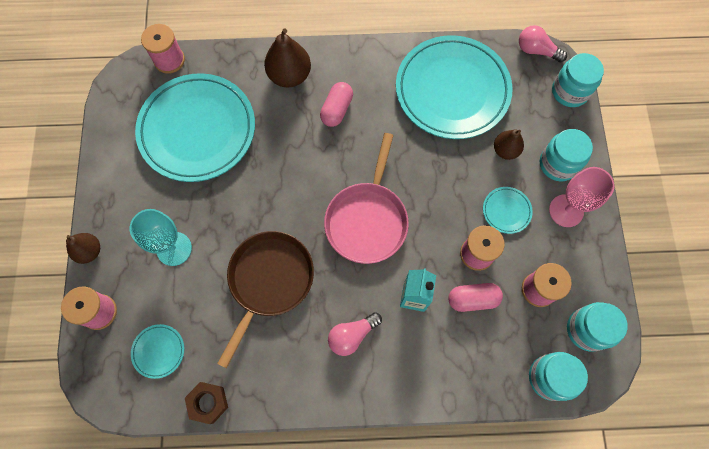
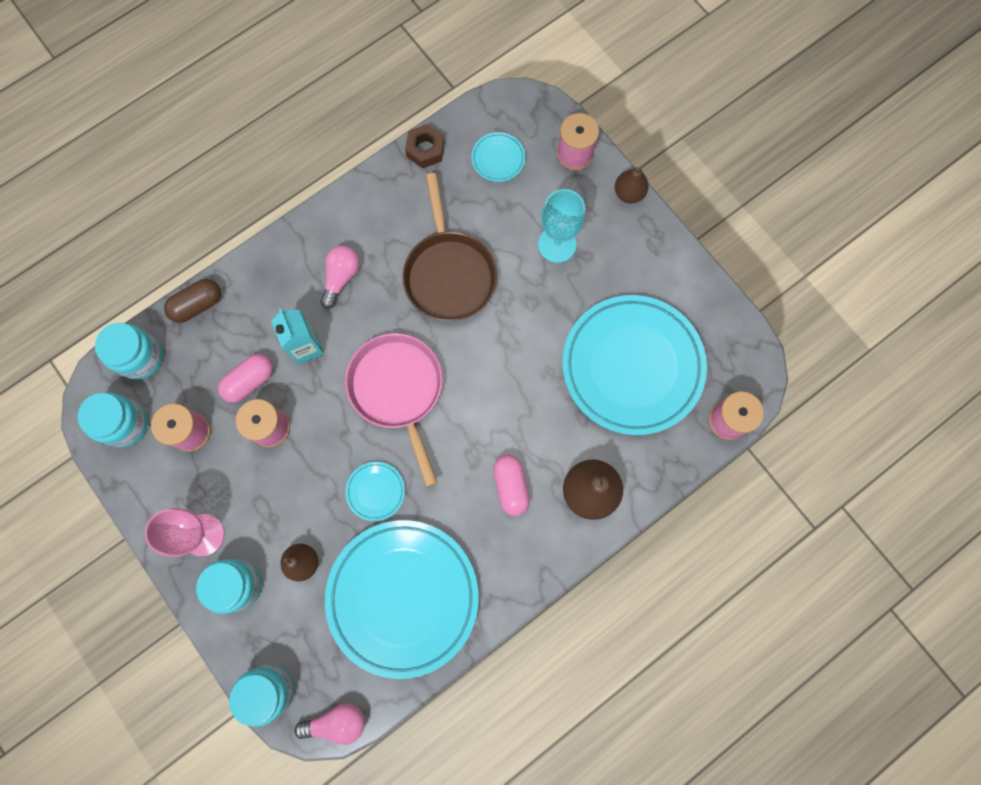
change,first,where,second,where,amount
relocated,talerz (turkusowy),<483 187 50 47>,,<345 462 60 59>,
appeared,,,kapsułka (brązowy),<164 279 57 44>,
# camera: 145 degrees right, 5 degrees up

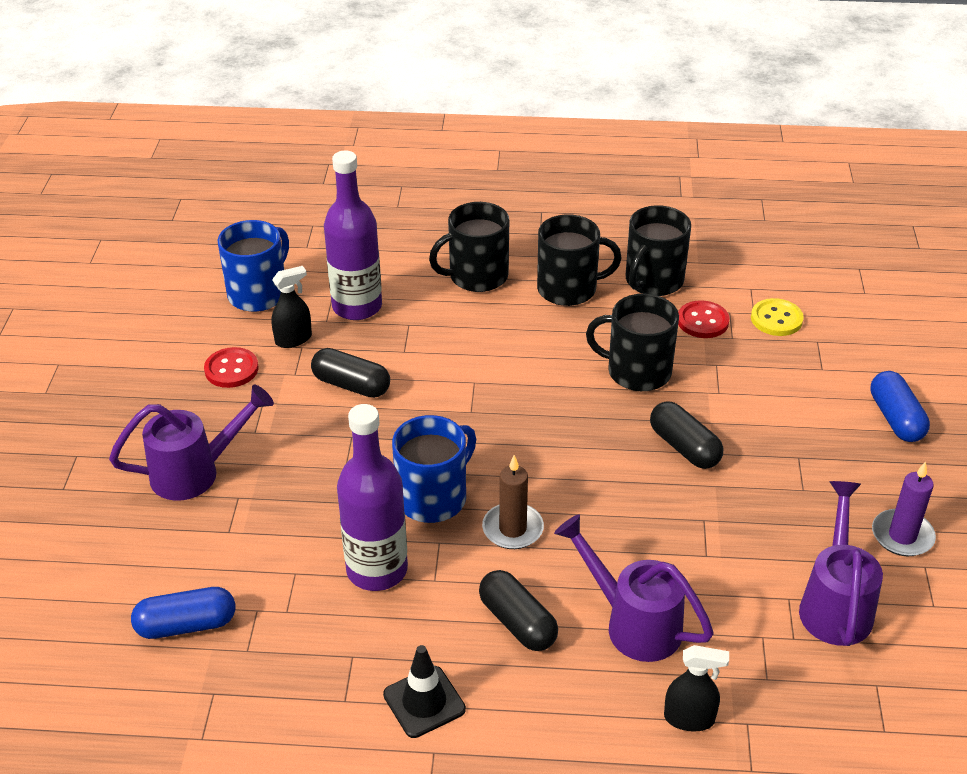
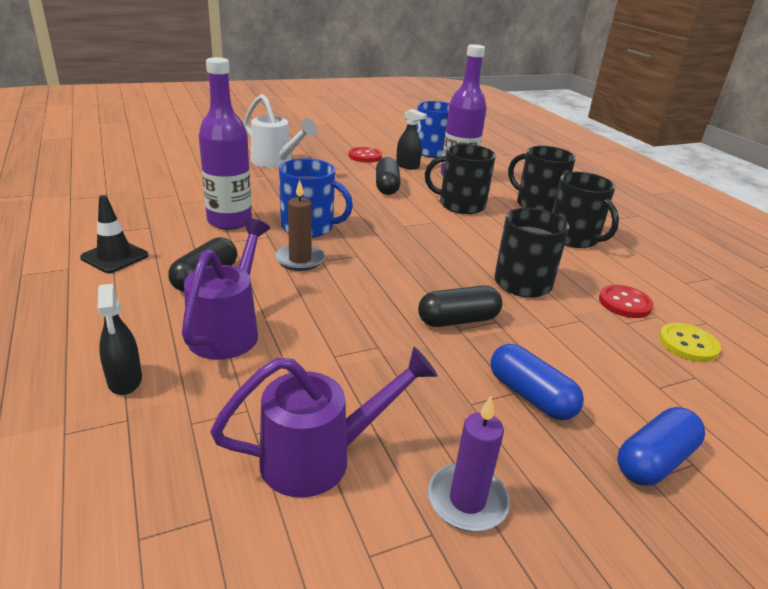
change,first,where,second,where,amount
colour,konewka (fioletowy),<109 384 165 117>,konewka (biały),<244 94 73 74>,
relocated,kapsułka (niebieski),<131 587 104 52>,,<491 344 93 76>,
relocated,kubek (czarny),<626 205 65 91>,,<425 144 71 70>,
spun,kapsułka (czarny),<650 401 73 68>,,<418 286 84 41>,45 degrees clockwise
# camera: 60 degrees right, 10 degrees down

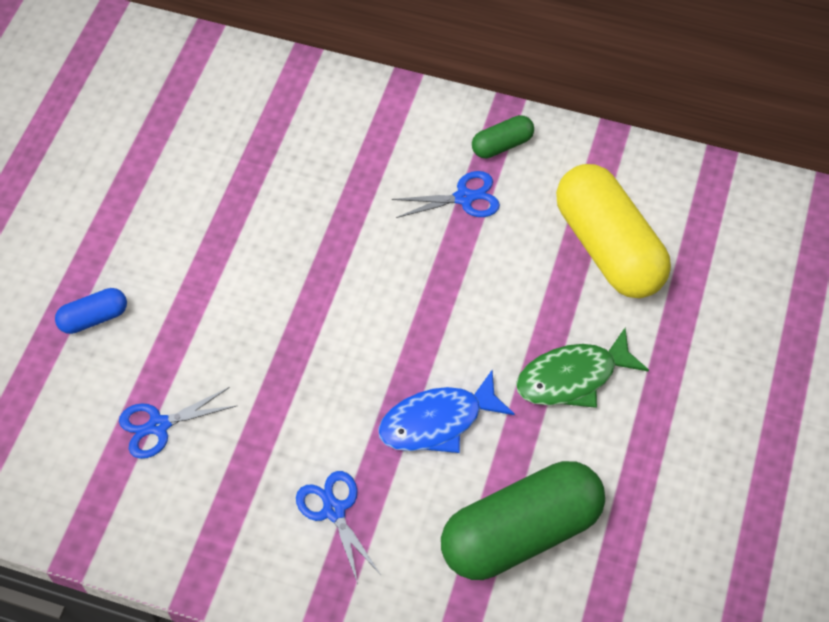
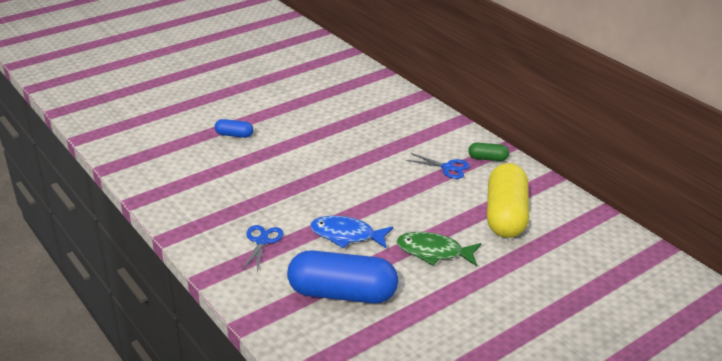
change,first,where,second,where,amount
missing,nożyczki (niebieski),<119 387 117 72>,,,
colour,kapsułka (zielony),<441 461 164 119>,kapsułka (niebieski),<287 250 111 53>,
# camera: 35 degrees right, 25 degrees down

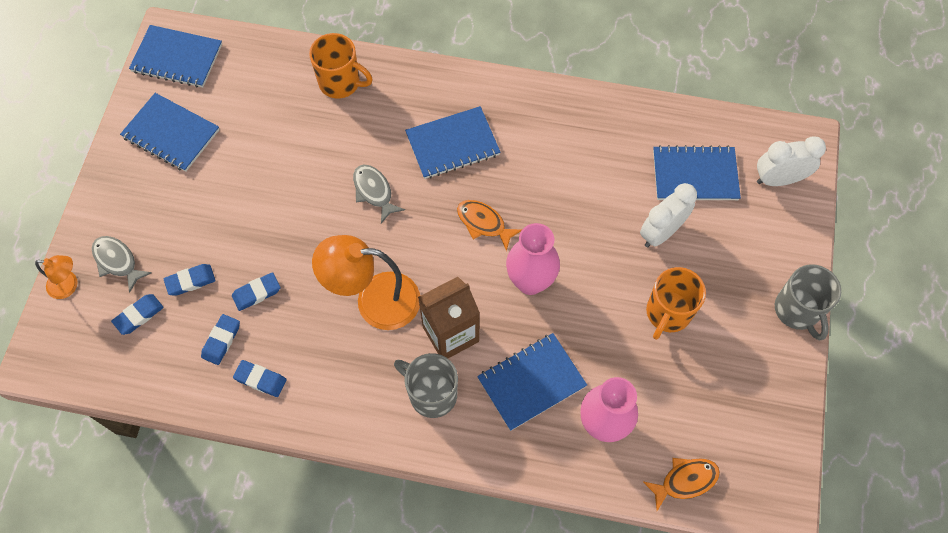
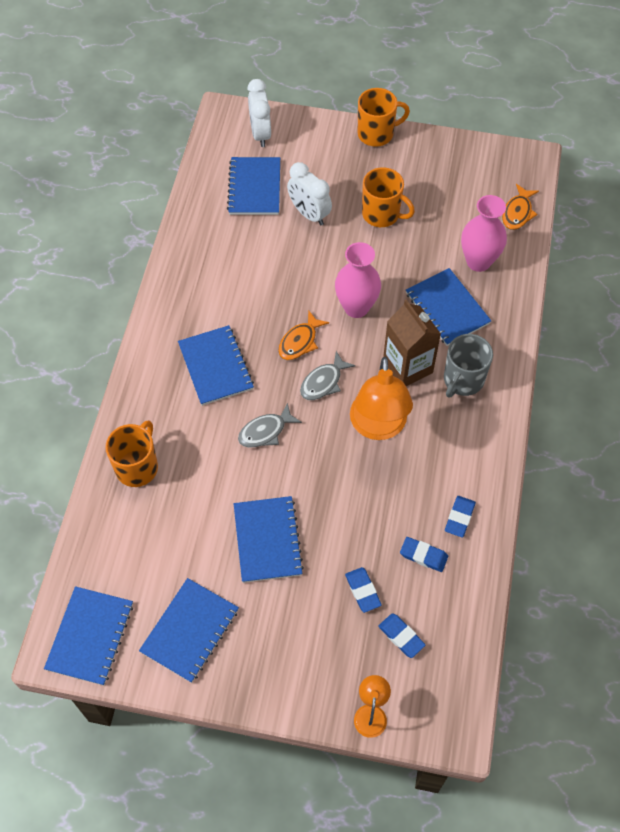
change,first,where,second,where,amount
relocated,ryba (szary),<92 236 60 57>,,<300 351 56 49>,
missing,gumka do mazania (niebieski),<232 272 48 39>,,,
spun,ryba (pomarańczowy),<643 458 77 53>,,<502 184 37 46>,135 degrees counterclockwise
colour,kubek (szary),<775 264 66 77>,kubek (pomarańczowy),<358 88 52 59>,
appeared,,,zeszyt (niebieski),<234 496 70 87>,
# camera: 90 degrees left, 5 degrees down

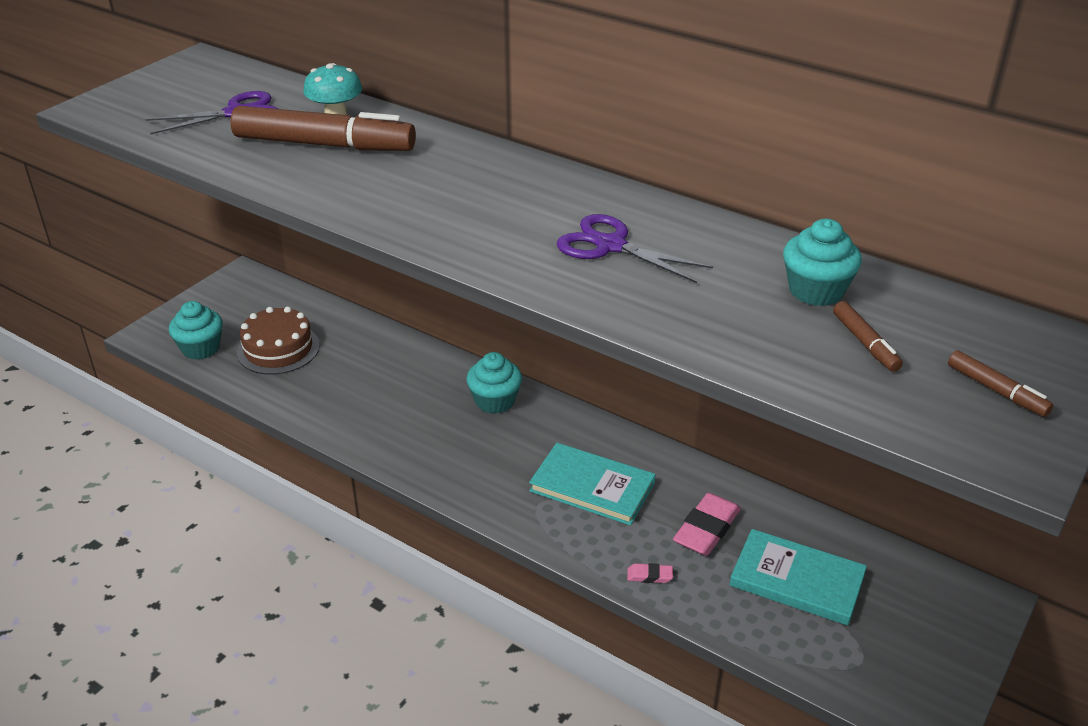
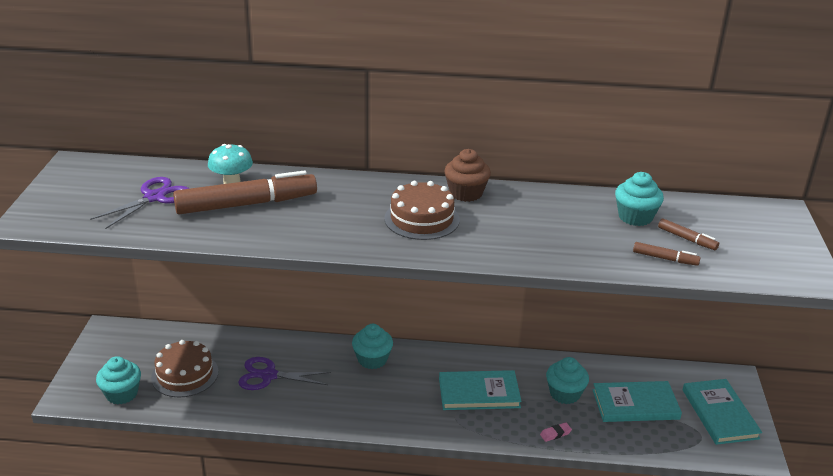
change,first,where,second,where,amount
relocated,nożyczki (fioletowy),<557 214 156 69>,,<238 357 93 33>,
exchanged,gumka do mazania (różowy),<673 493 68 63>,muffinka (turkusowy),<546 357 43 47>,
relocated,flamaster (brązowy),<948 350 105 67>,,<633 242 68 24>,
appeared,,,tort (brązowy),<384 181 76 59>,
appeared,,,muffinka (brązowy),<444 149 47 53>,
appeared,,,książka (turkusowy),<683 379 79 66>,
# camera: 30 degrees left, 5 degrees down

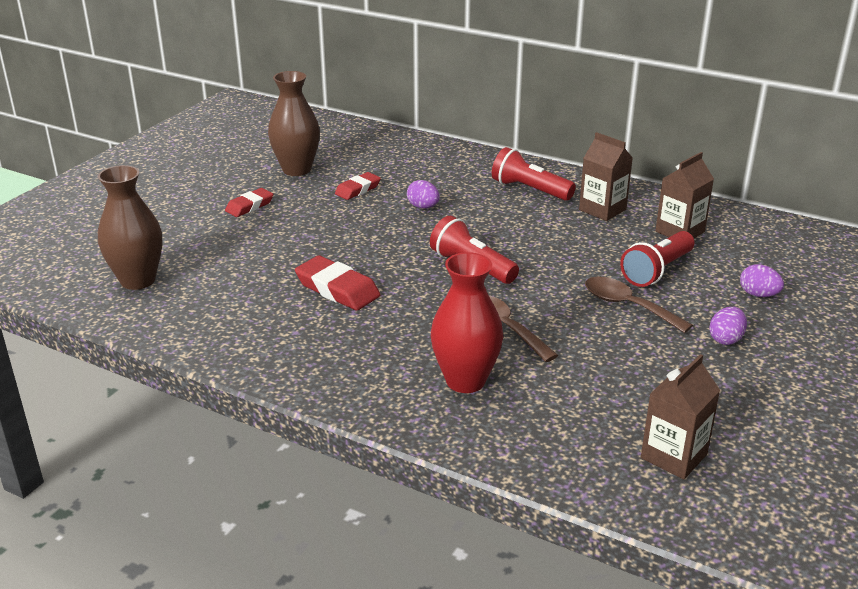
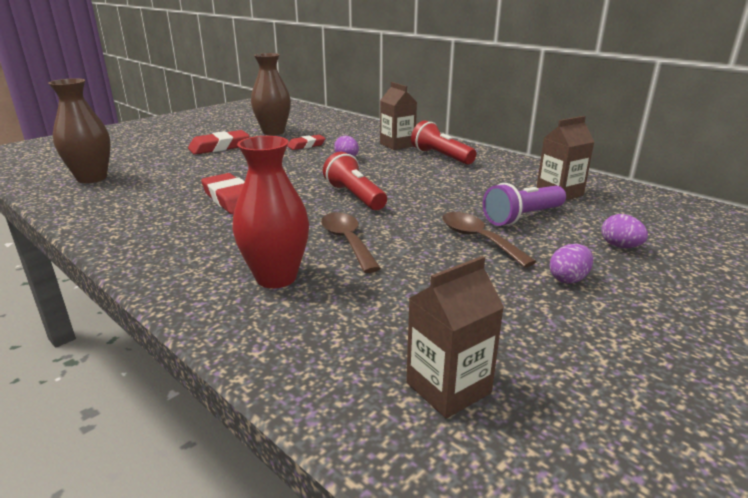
change,first,where,second,where,amount
size,gumka do mazania (czerwony),<225 188 48 29>,,<188 130 61 25>,x1.56
relocated,karton mleka (brązowy),<579 132 54 89>,,<380 82 37 68>,
colour,latarka (czerwony),<620 231 74 56>,latarka (fioletowy),<483 183 83 43>,
# camera: 15 degrees right, 5 degrees down

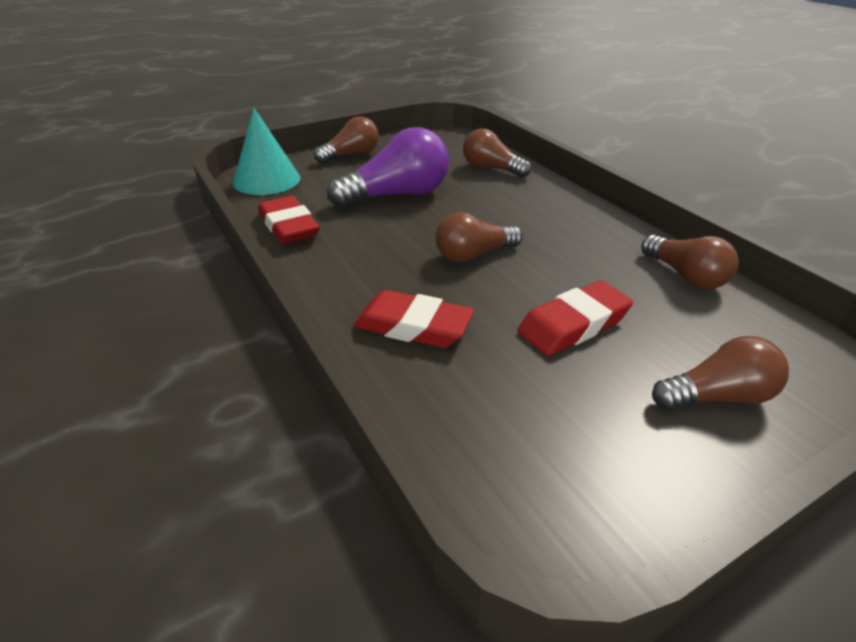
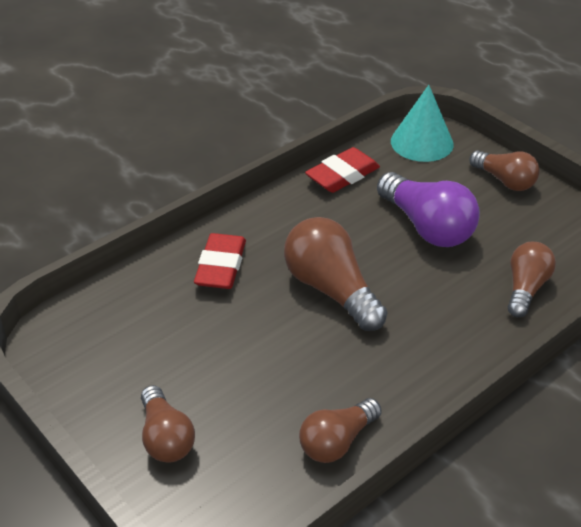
change,first,where,second,where,amount
size,żarówka (brązowy),<436 212 87 50>,,<284 217 103 114>,x1.56
missing,gumka do mazania (czerwony),<518 281 115 75>,,,
# camera: 80 degrees right, 5 degrees up

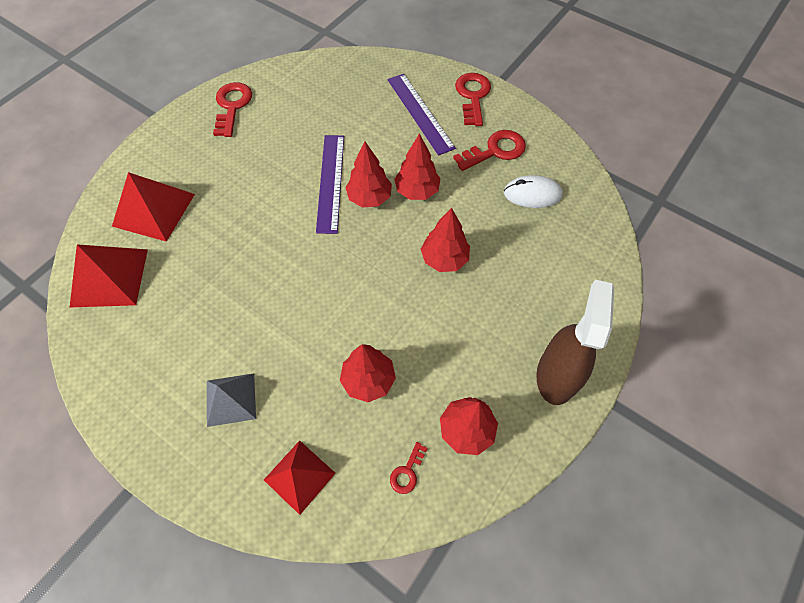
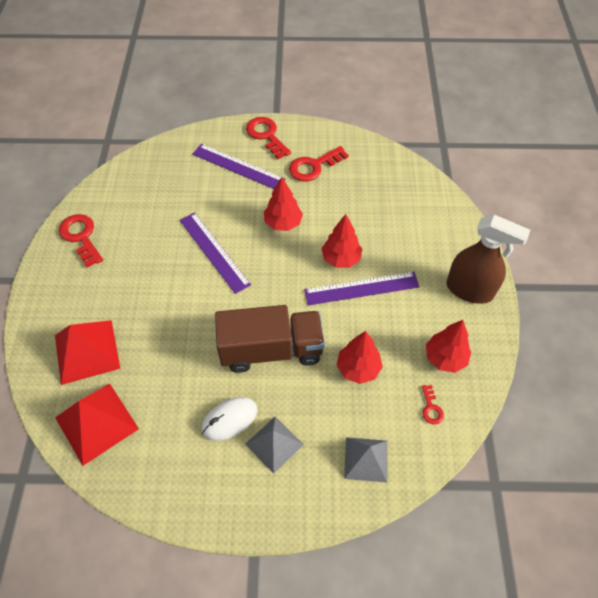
change,first,where,second,where,amount
colour,piramida (czerwony),<264 440 72 75>,piramida (szary),<344 437 44 45>,
missing,drzewko (czerwony),<345 141 47 67>,,,
spun,klucz (czerwony),<453 130 73 41>,,<289 146 60 36>,150 degrees counterclockwise
relocated,myszka (biały),<504 175 59 33>,,<201 397 57 44>,
spun,spryskiwacz (brązowy),<536 280 78 125>,,<446 215 85 89>,135 degrees clockwise
appeared,,,ciężarówka (brązowy),<215 305 110 68>,
appeared,,,linijka (fioletowy),<304 272 115 33>,
# camera: 35 degrees left, 5 degrees down

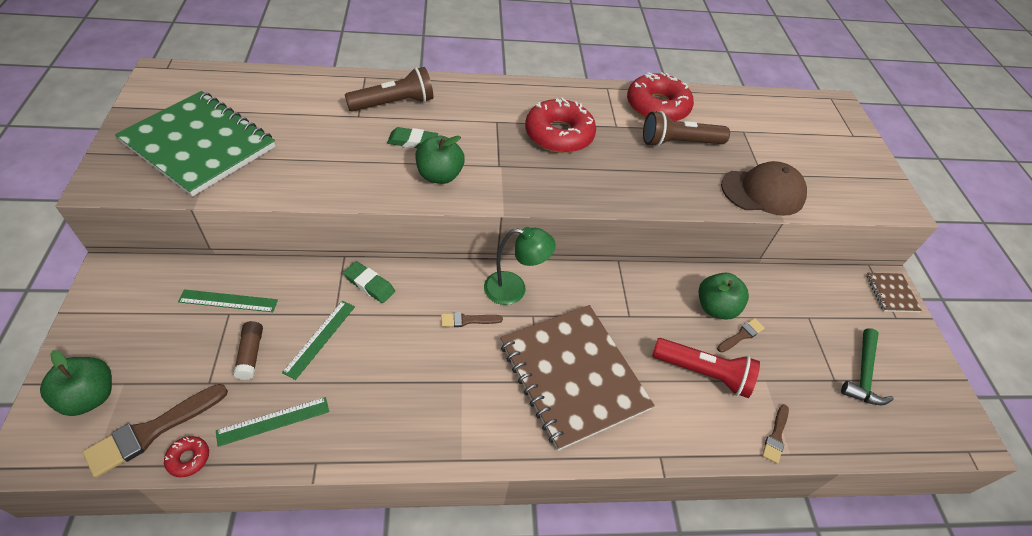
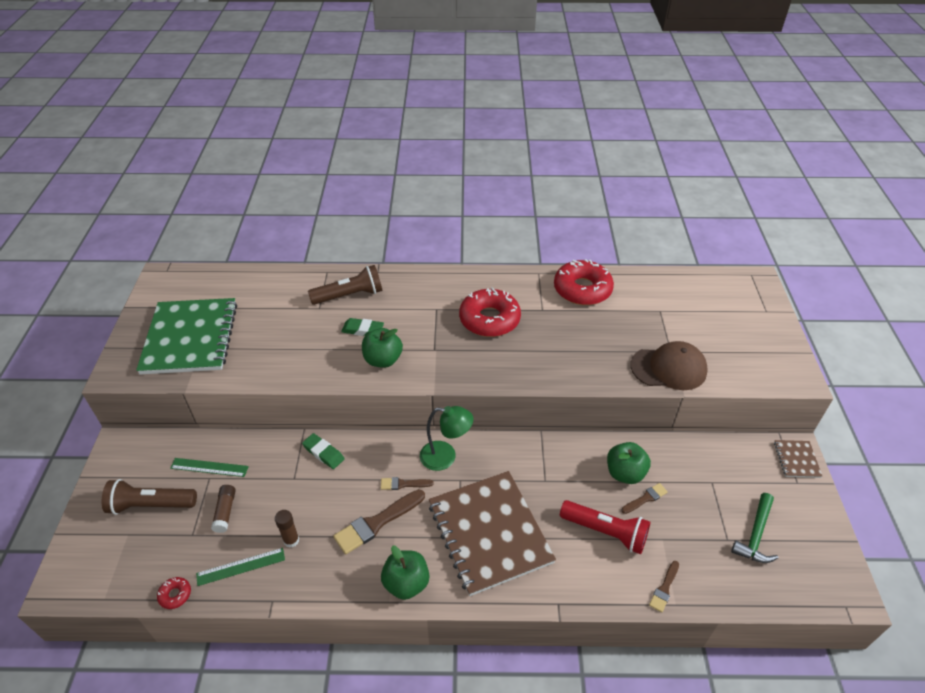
change,first,where,second,where,amount
relocated,jabłko (zielony),<40 350 72 66>,,<381 545 48 55>,
relocated,pędzel (brązowy),<83 384 145 94>,,<333 489 92 66>,
spun,zeszyt (zielony),<115 91 160 106>,,<136 298 101 77>,45 degrees clockwise
missing,linijka (zielony),<282 300 73 80>,,,
relocated,latarka (brązowy),<643 111 87 36>,,<102 479 95 36>,
appeared,,,klej w sztyfcie (brązowy),<275 510 24 38>,
# camera: 10 degrees right, 5 degrees down

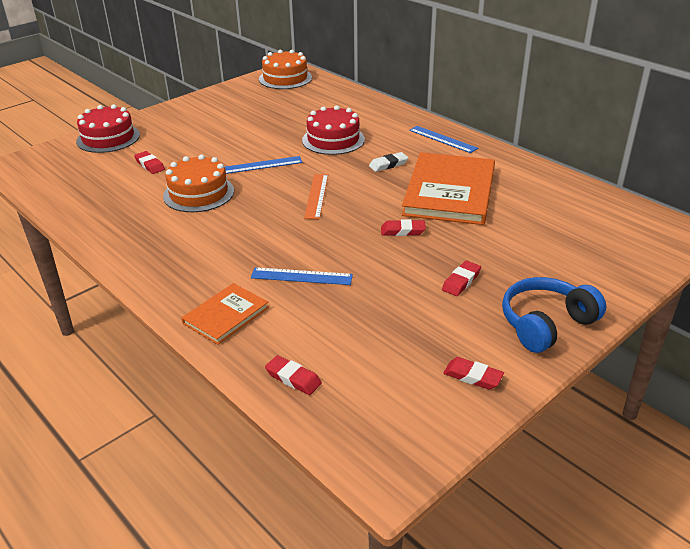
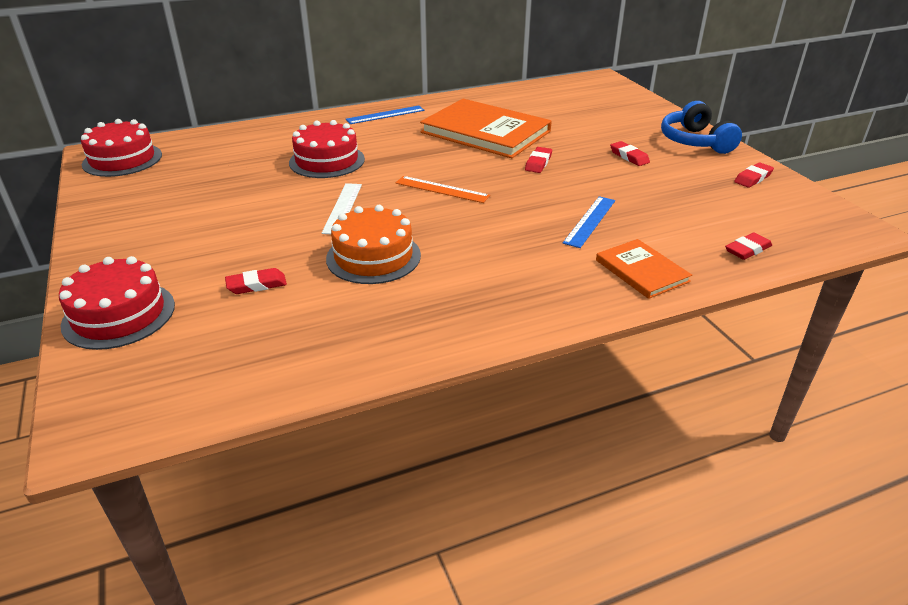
change,first,where,second,where,amount
colour,linijka (niebieski),<225 156 78 18>,linijka (biały),<322 183 40 51>,
colour,tort (pomarańczowy),<259 50 53 39>,tort (czerwony),<81 119 81 58>,
missing,gumka do mazania (biały),<369 152 39 20>,,,
# camera: 70 degrees left, 0 degrees up

